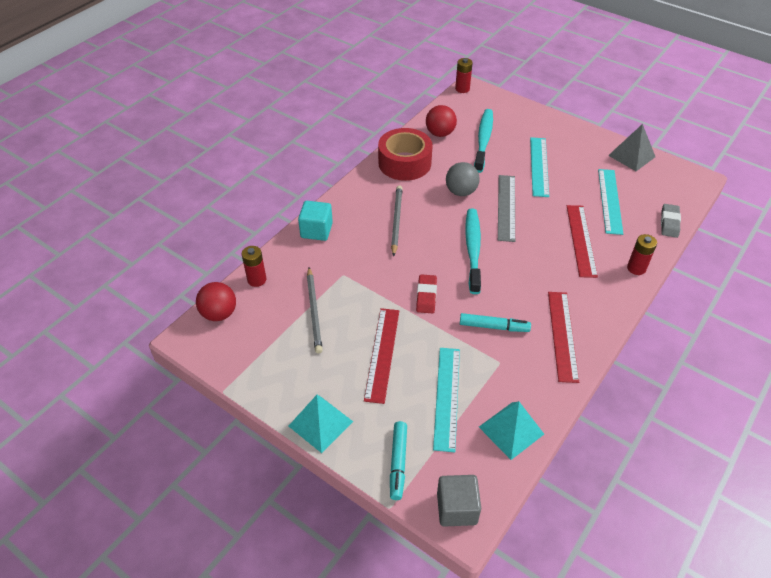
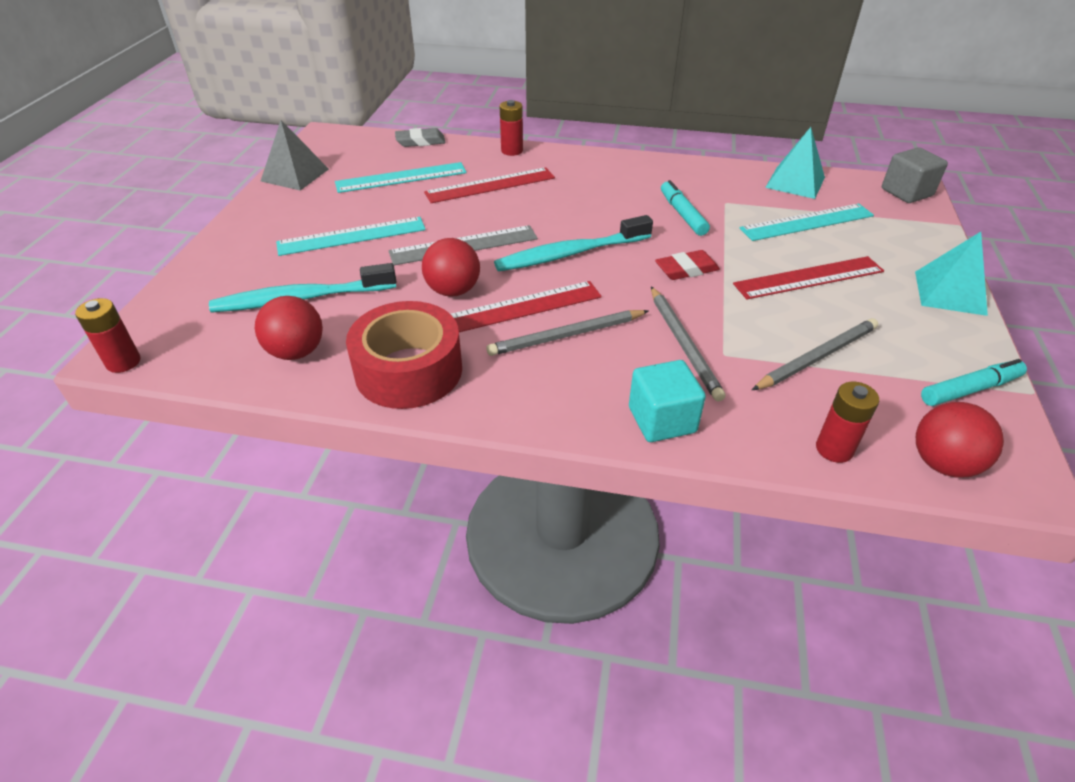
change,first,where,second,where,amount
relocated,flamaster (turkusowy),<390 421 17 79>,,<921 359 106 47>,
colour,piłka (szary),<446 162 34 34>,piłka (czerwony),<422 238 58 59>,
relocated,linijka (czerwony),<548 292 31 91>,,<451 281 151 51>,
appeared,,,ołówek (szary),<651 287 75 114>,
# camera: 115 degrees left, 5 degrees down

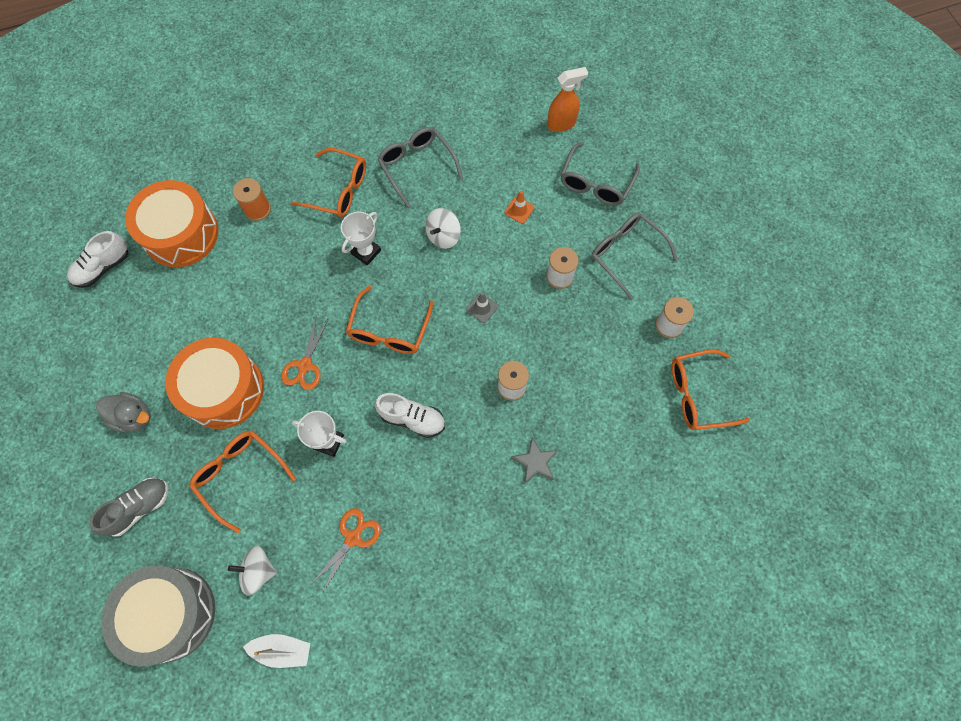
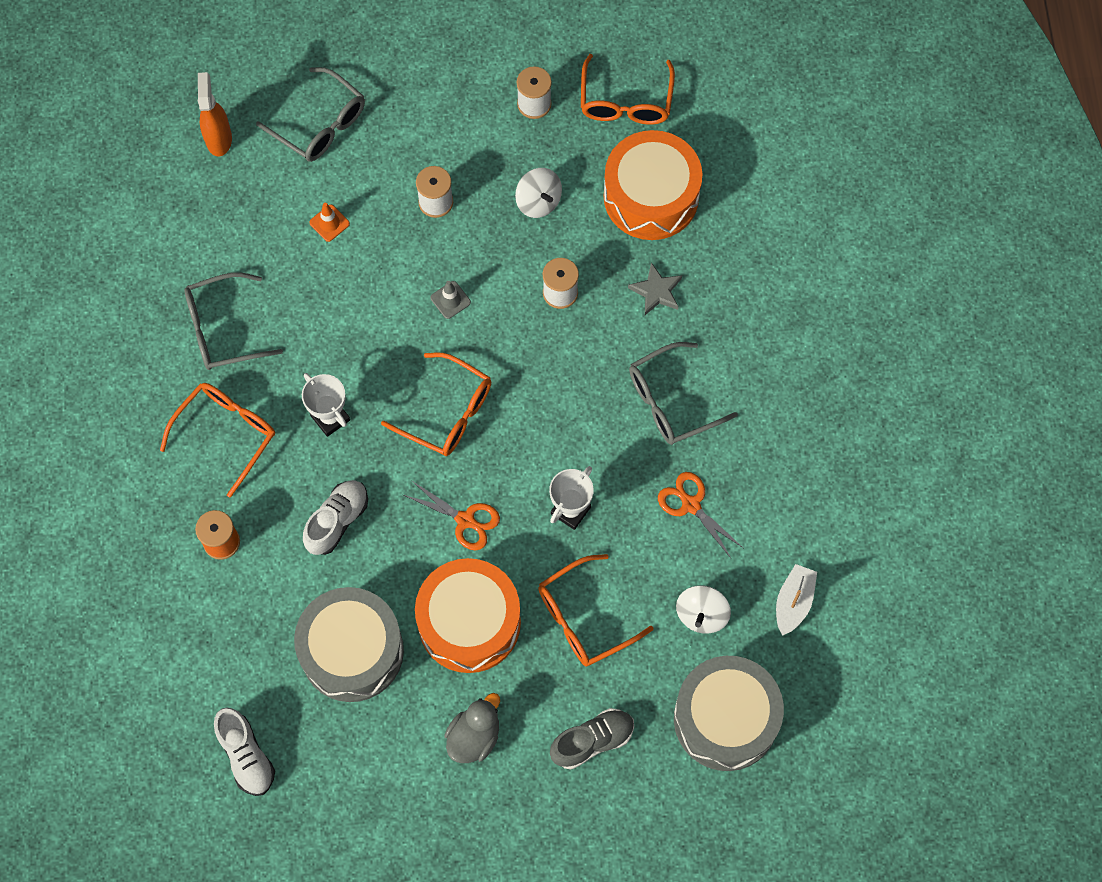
change,first,where,second,where,amount
spun,but (szary),<89 478 80 59>,,<550 708 84 61>,90 degrees clockwise
relocated,bęben (pomarańczowy),<125 180 93 87>,,<604 130 98 110>,
relocated,but (biały),<375 393 70 45>,,<303 480 65 75>,
relocated,bączek (biały),<425 208 36 41>,,<515 168 47 50>,
relocated,okulary (szary),<591 213 87 87>,,<629 342 109 103>,
appeared,,,bęben (szary),<294 587 110 115>,
# camera: 75 degrees left, 0 degrees up

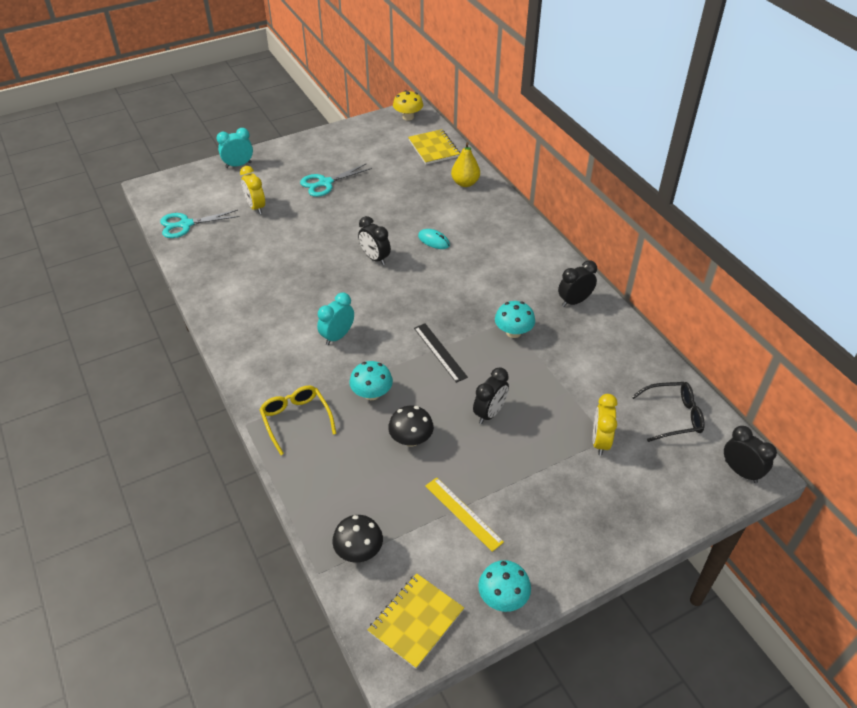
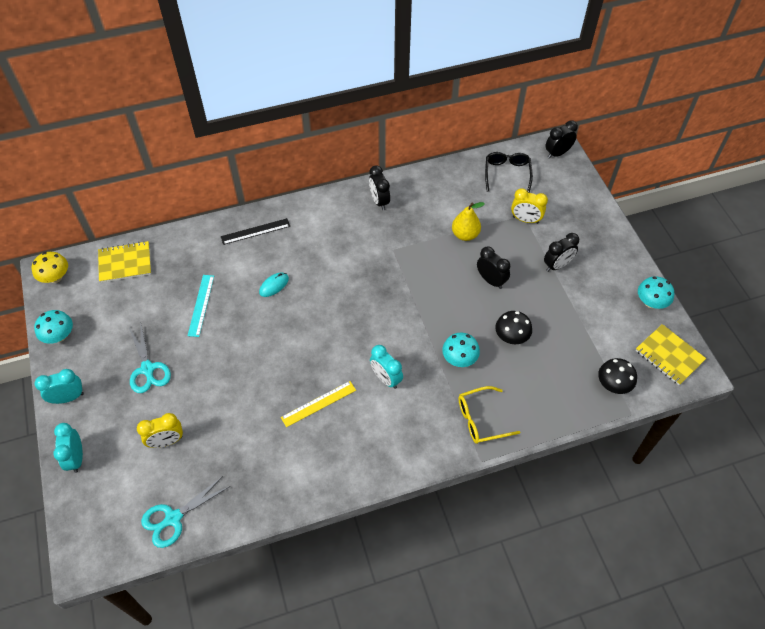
change,first,where,second,where,amount
spun,nożyczki (turkusowy),<160 210 80 28>,,<141 476 89 72>,60 degrees clockwise
relocated,budzik (czarny),<358 216 33 49>,,<544 233 35 39>,
relocated,linijka (czarny),<414 323 54 60>,,<221 218 69 27>,
relocated,linijka (żółty),<425 477 79 75>,,<281 381 75 46>,
relocated,gruszka (żółty),<451 142 29 45>,,<452 202 33 39>,
relocated,grzyb (turkusowy),<495 301 40 37>,,<34 310 39 34>,
appeared,,,budzik (turkusowy),<35 369 49 35>,
appeared,,,linijka (turkusowy),<188 275 26 62>,
# camera: 80 degrees left, 10 degrees up

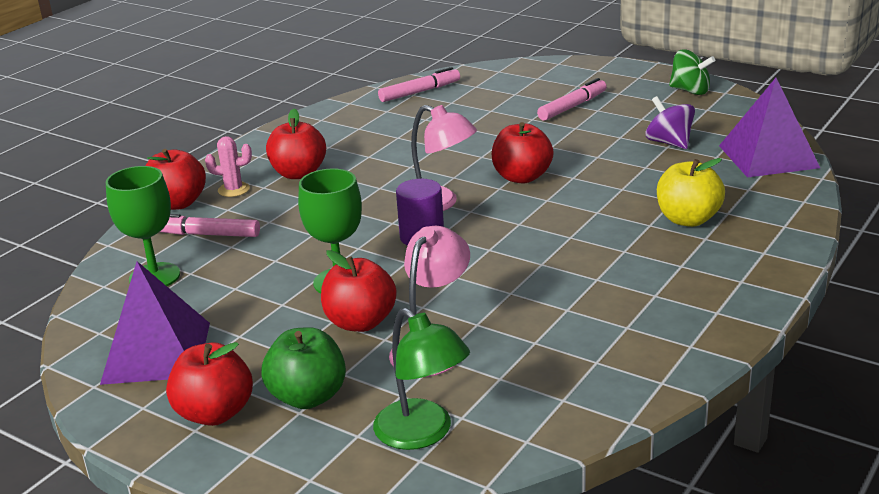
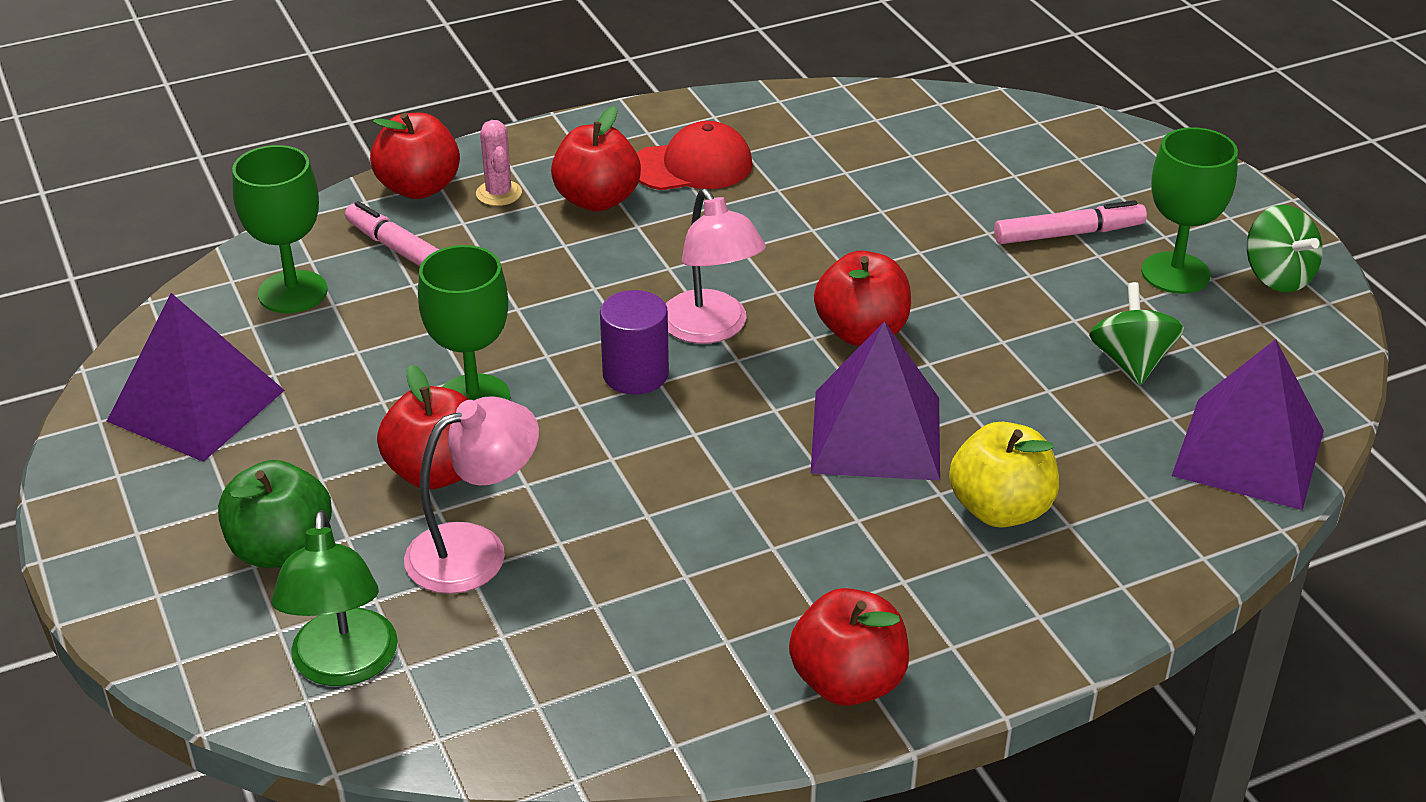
change,first,where,second,where,amount
relocated,jabłko (czerwony),<166 342 87 84>,,<789 588 120 118>,
spun,kaktus (różowy),<205 136 47 61>,,<476 120 46 86>,45 degrees clockwise
missing,flamaster (różowy),<378 67 82 35>,,,
colour,bączek (fioletowy),<646 96 49 53>,bączek (zielony),<1089 282 95 103>,
appeared,,,czapka (czerwony),<637 121 116 69>,
appeared,,,piramida (fioletowy),<810 321 130 160>,
appeared,,,kielich (zielony),<1141 127 97 167>,
# camera: 30 degrees right, 10 degrees up

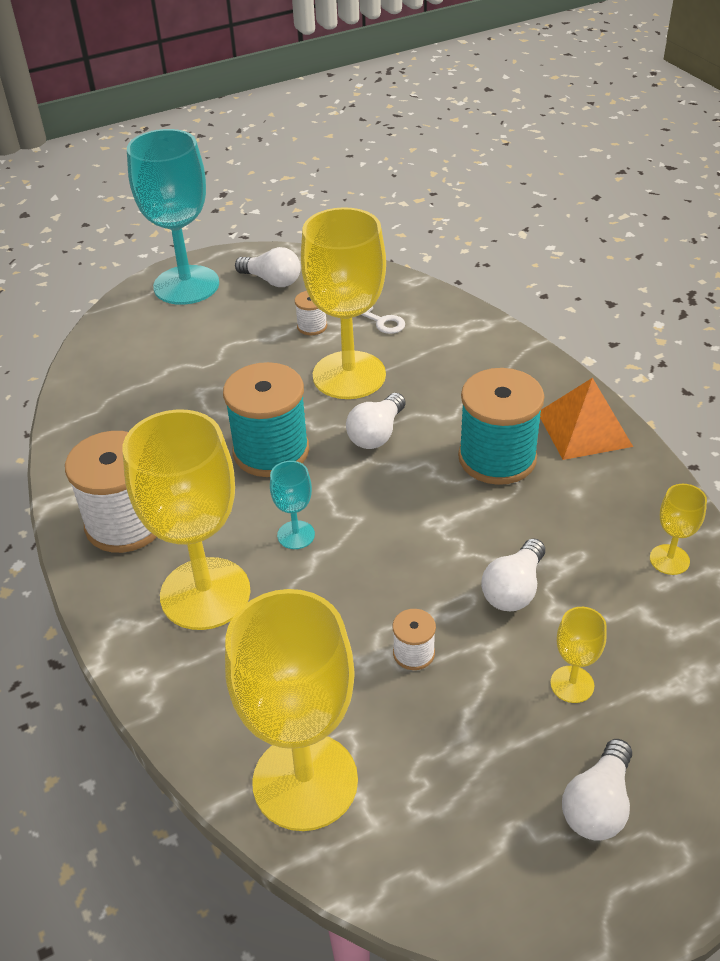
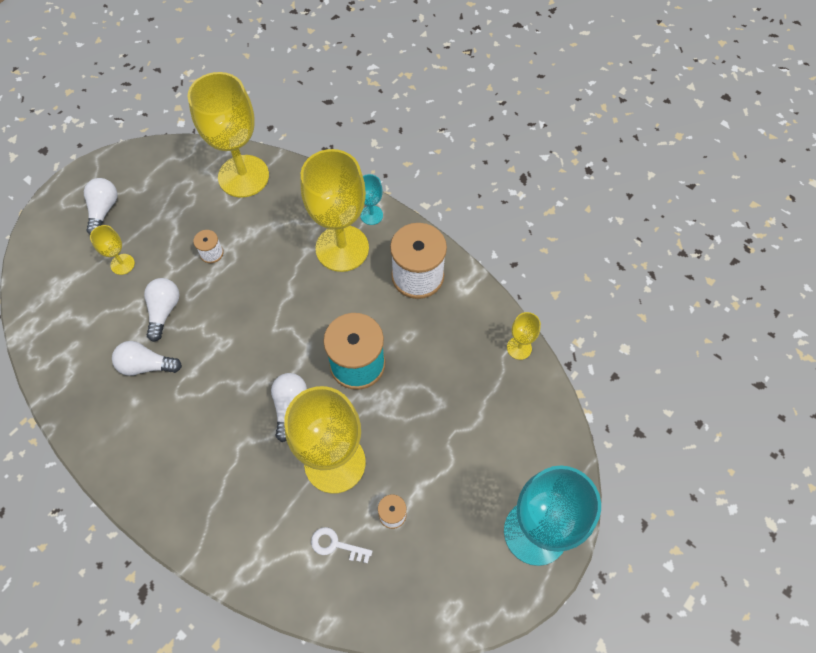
change,first,where,second,where,amount
relocated,żarówka (biały),<235 247 66 40>,,<112 341 70 35>,
relocated,kielich (turkusowy),<270 461 45 88>,,<360 174 23 51>,
missing,szpulka (turkusowy),<458 368 86 117>,,,
missing,piramida (pomarańczowy),<540 378 93 82>,,,
relocated,kielich (żółty),<650 484 57 91>,,<507 312 34 48>,
# camera: 155 degrees right, 20 degrees up

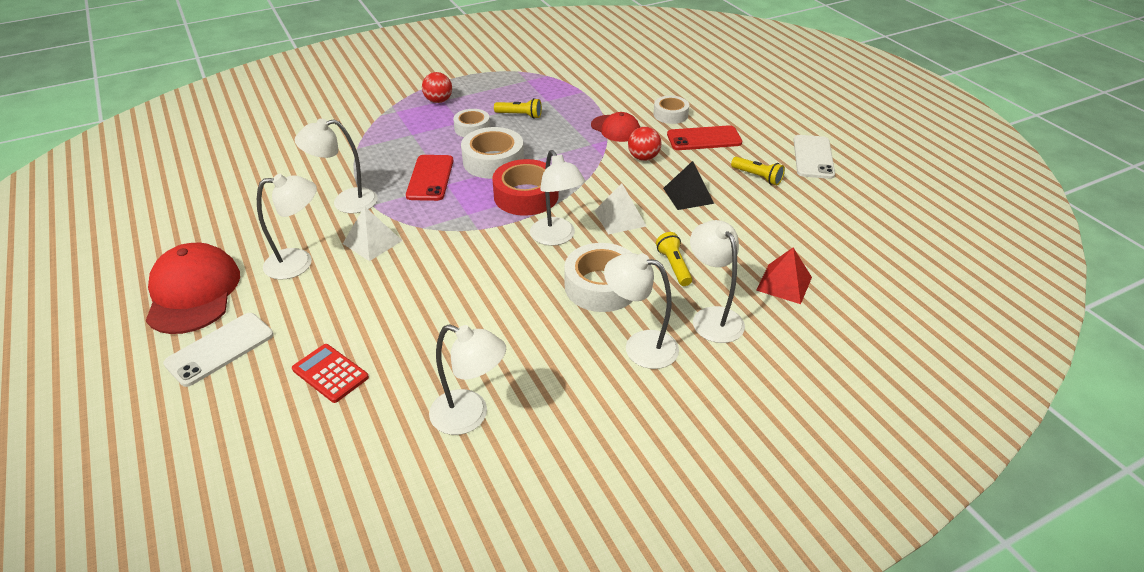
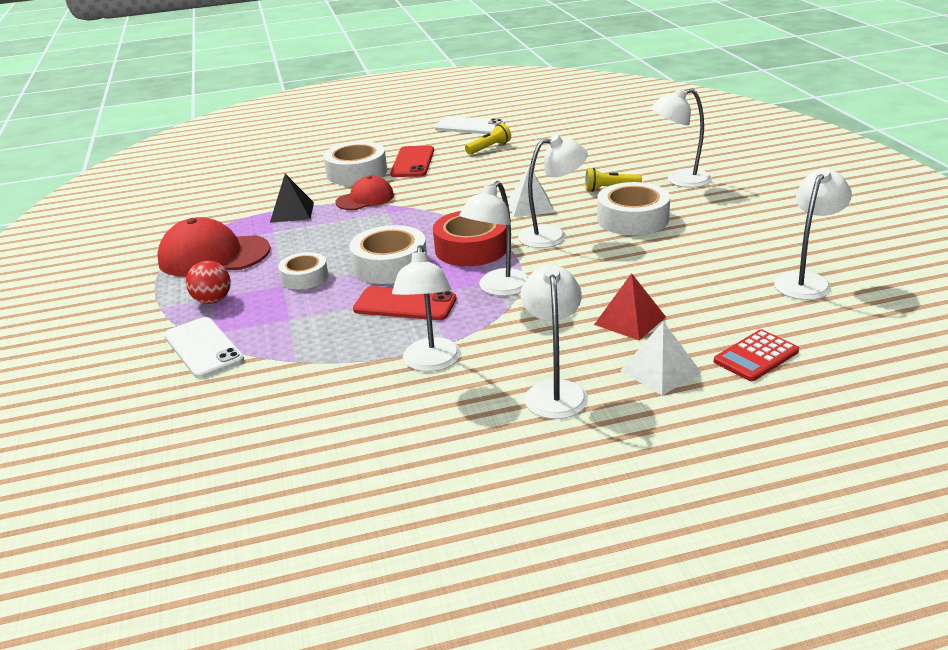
change,first,where,second,where,amount
relocated,czapka (czerwony),<146 243 94 91>,,<157 217 113 60>,
relocated,telefon (biały),<163 313 111 74>,,<164 317 80 62>,
relocated,piramida (biały),<343 207 59 54>,,<620 321 82 74>,
missing,latarka (żółty),<494 98 48 21>,,,
relocated,lampka (biały),<604 253 75 116>,,<459 181 70 115>,
missing,piłka (czerwony),<628 127 33 34>,,,
size,taśma klejąca (biały),<653 96 36 28>,,<323 141 64 44>,x1.61
relocated,piramida (czarny),<663 161 51 49>,,<270 174 44 49>,
relocated,piramida (czerwony),<756 248 56 56>,,<594 273 72 67>,
# camera: 75 degrees left, 10 degrees down

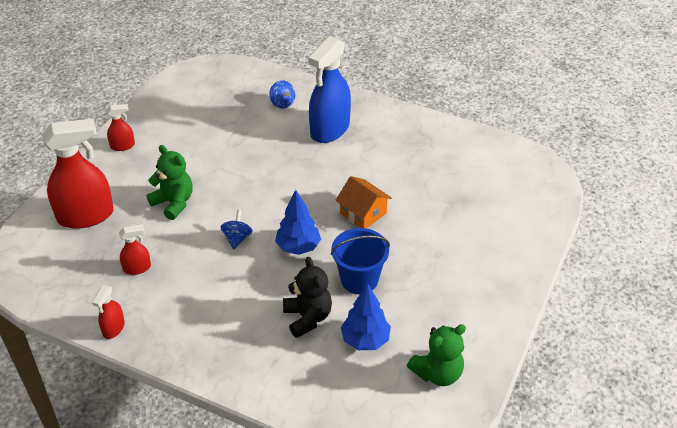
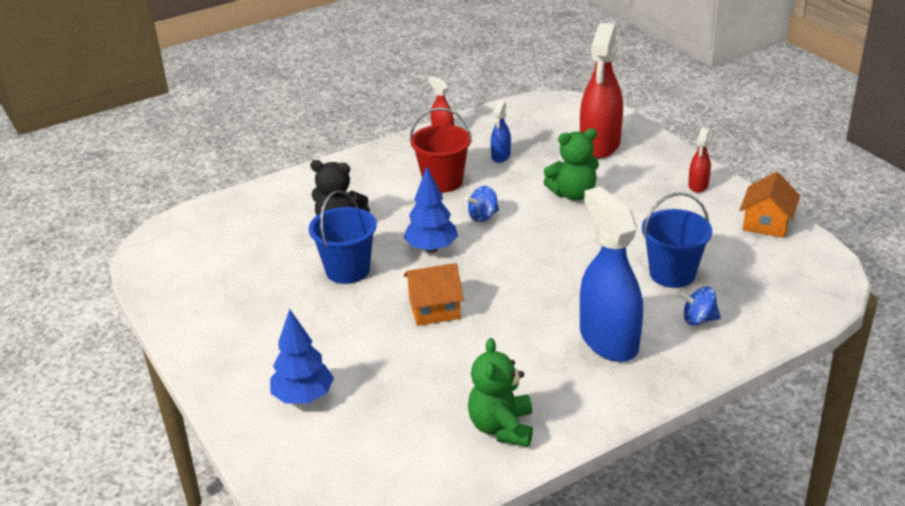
change,first,where,second,where,amount
colour,spryskiwacz (czerwony),<119 224 32 51>,spryskiwacz (niebieski),<491 101 20 62>,
spun,bączek (niebieski),<220 210 33 40>,,<465 186 34 36>,105 degrees clockwise
relocated,drzewko (niebieski),<341 283 50 67>,,<270 309 64 95>,
relocated,miś (zielony),<407 324 59 62>,,<468 338 65 109>,
appeared,,,wiadro (czerwony),<410 107 62 86>,
appeared,,,wiadro (niebieski),<642 192 70 96>,
appeared,,,domek (pomarańczowy),<740 172 60 66>,
# camera: 125 degrees right, 10 degrees down

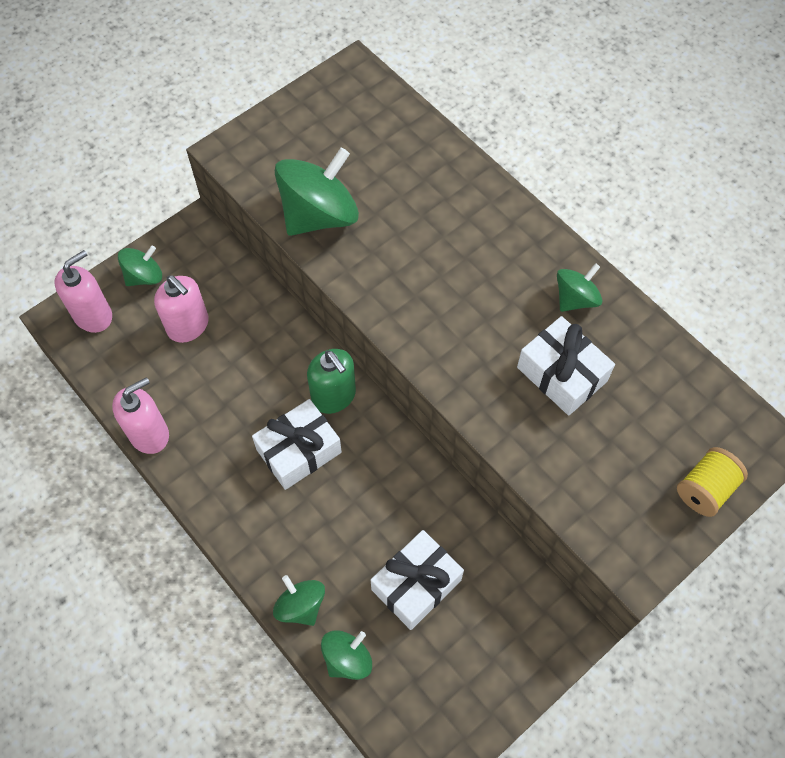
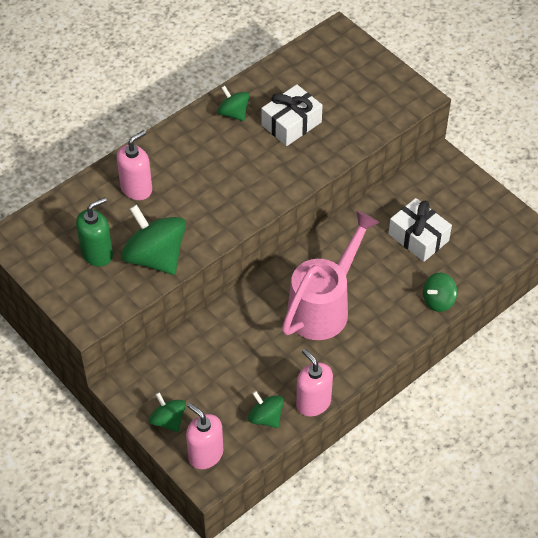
change,first,where,second,where,amount
relocated,dozownik mydła (różowy),<154 275 55 68>,,<117 130 35 70>,
exchanged,prezent (biały),<252 399 90 91>,konewka (różowy),<282 211 98 129>,
relocated,dozownik mydła (zielony),<307 349 49 65>,,<76 197 37 70>,
relocated,bączek (zielony),<321 630 51 50>,,<248 391 36 37>,
missing,szpulka (żółty),<677 447 71 70>,,,
# camera: 90 degrees left, 10 degrees down

